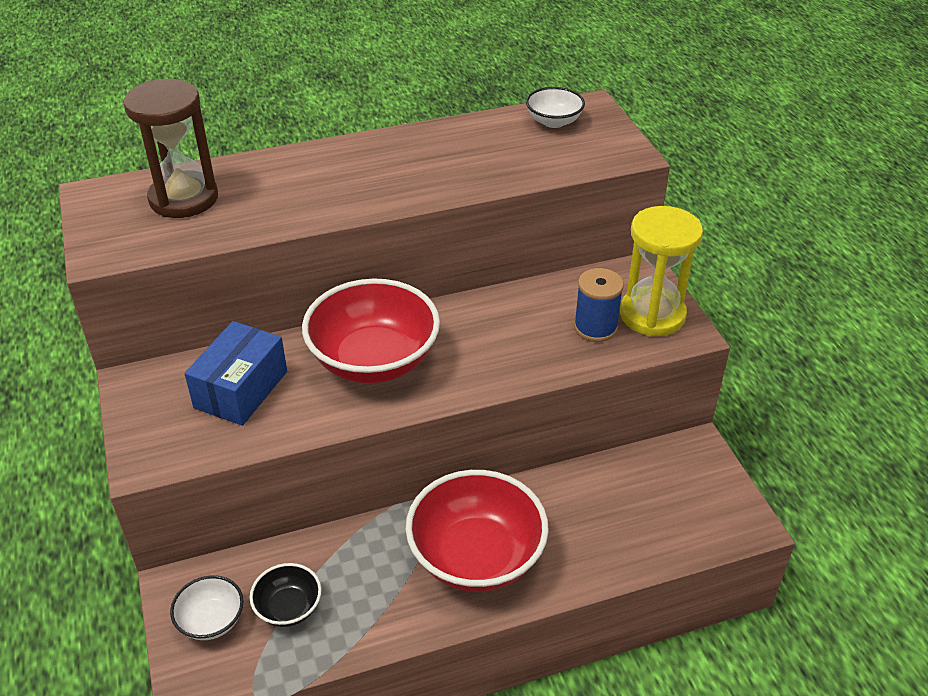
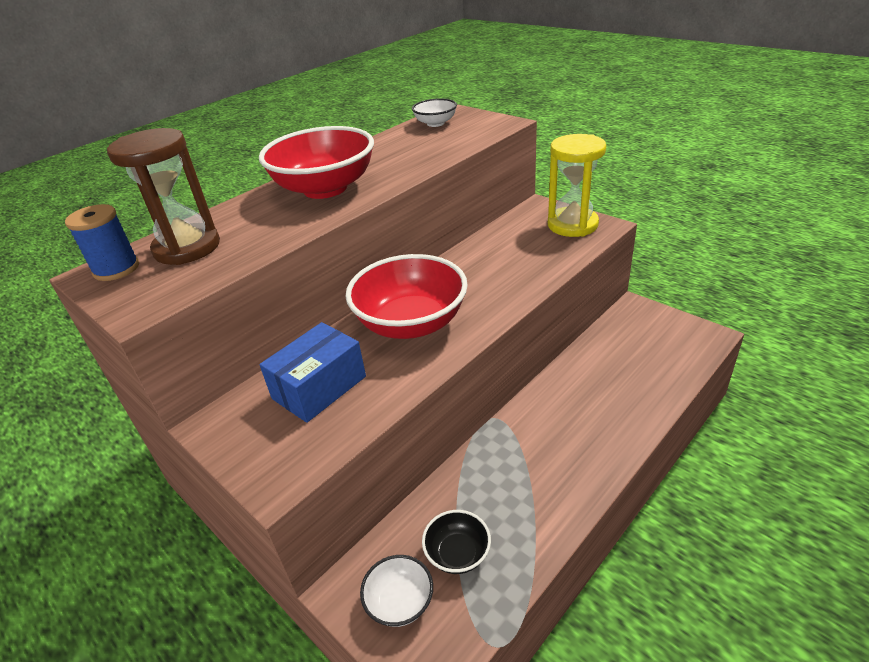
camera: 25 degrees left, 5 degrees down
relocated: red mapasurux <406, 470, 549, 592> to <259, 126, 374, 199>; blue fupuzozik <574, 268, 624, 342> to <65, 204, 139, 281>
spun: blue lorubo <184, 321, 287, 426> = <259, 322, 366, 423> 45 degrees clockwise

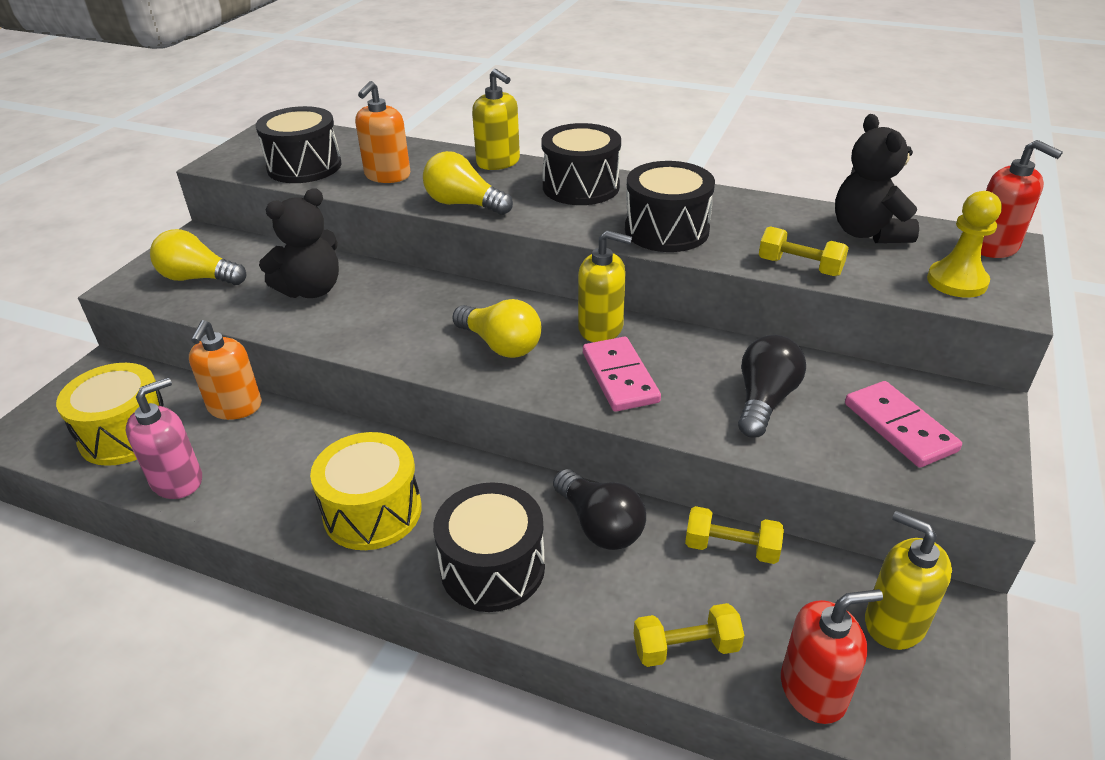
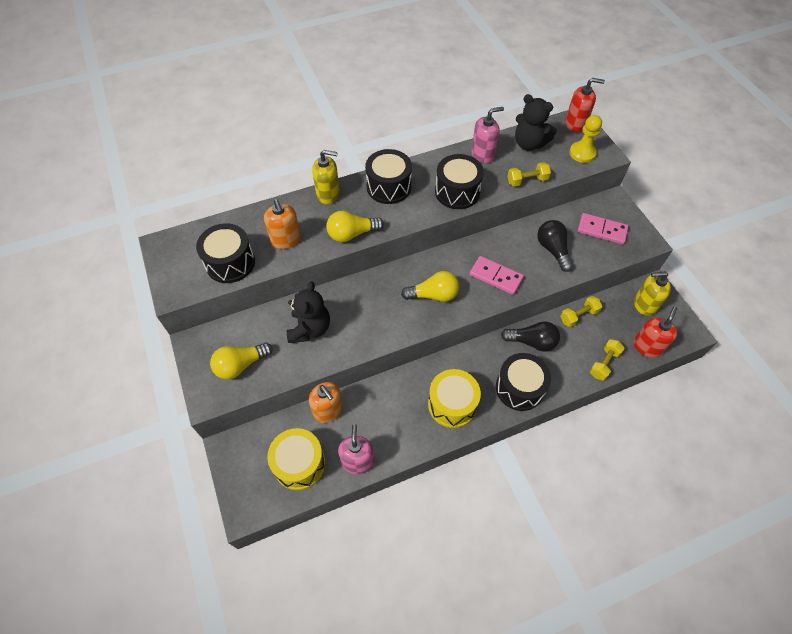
camera: 45 degrees left, 20 degrees up
missing: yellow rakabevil <578, 230, 632, 342>
appeared: pink rakabevil <471, 107, 504, 163>

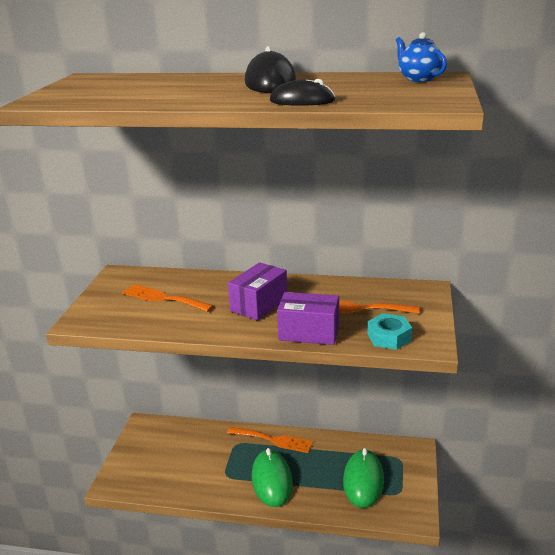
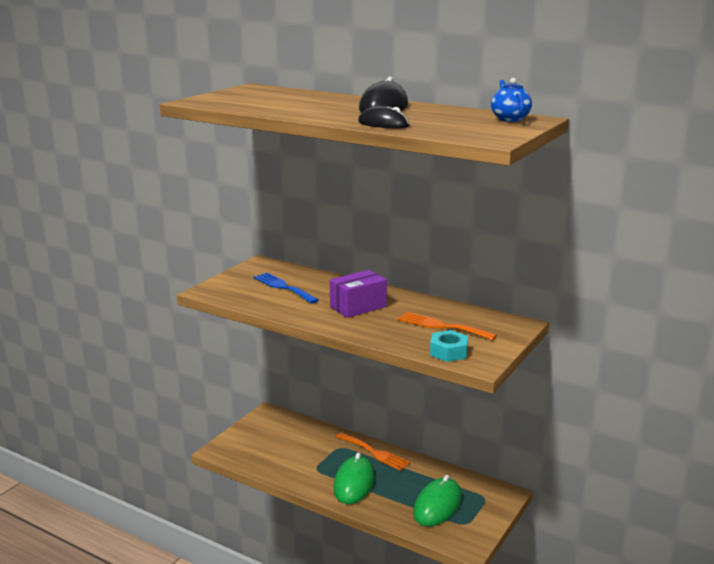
camera: 20 degrees right, 5 degrees down
missing: purple lorubo <277, 292, 339, 345>
colour: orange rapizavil <122, 284, 214, 312> to blue rapizavil <253, 272, 319, 304>

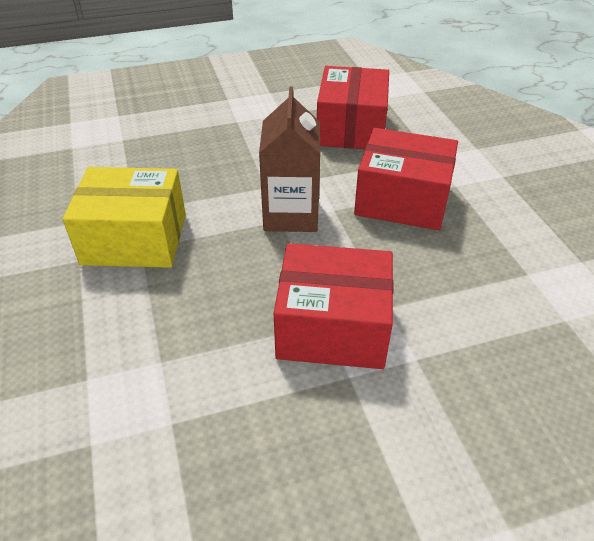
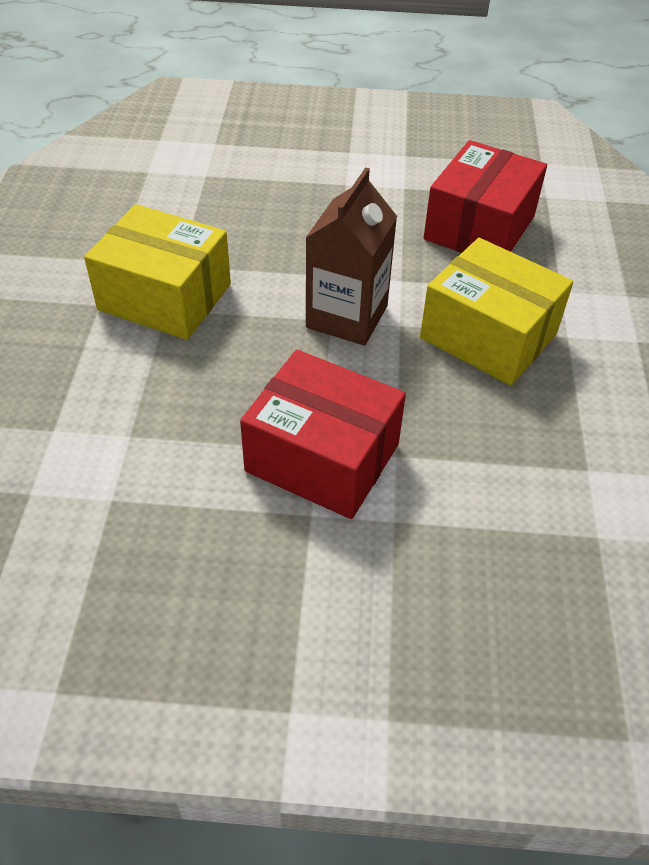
camera: 20 degrees right, 5 degrees up
colour: red lorubo <354, 128, 458, 230> to yellow lorubo <420, 238, 573, 386>

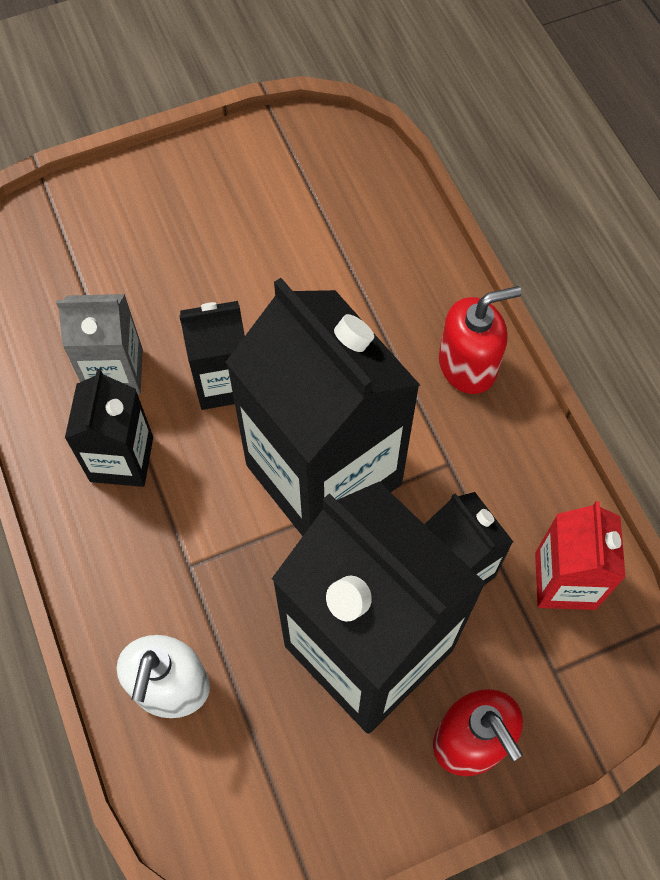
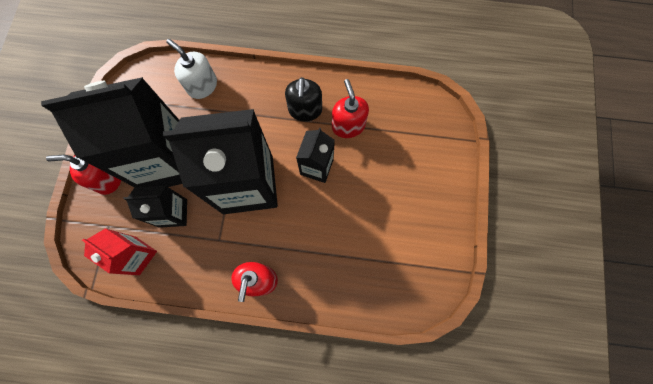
camera: 120 degrees right, 10 degrees up
exchanged: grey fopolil <56, 294, 143, 395> to red rakabevil <332, 79, 369, 138>; black fopolil <65, 369, 153, 487> to black rakabevil <285, 77, 322, 122>

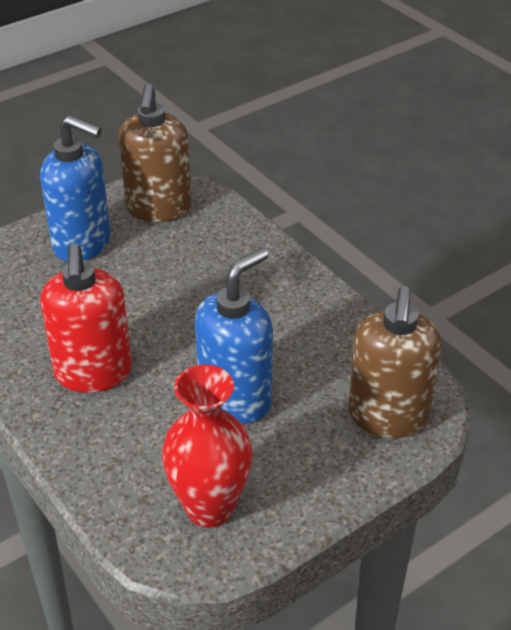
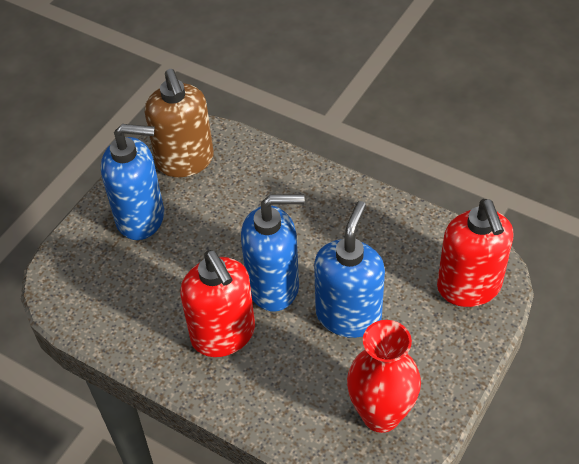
camera: 20 degrees left, 10 degrees up
appeared: blue rakabevil <241, 194, 305, 311>
colour: brown rakabevil <348, 286, 442, 438> to red rakabevil <437, 199, 513, 307>

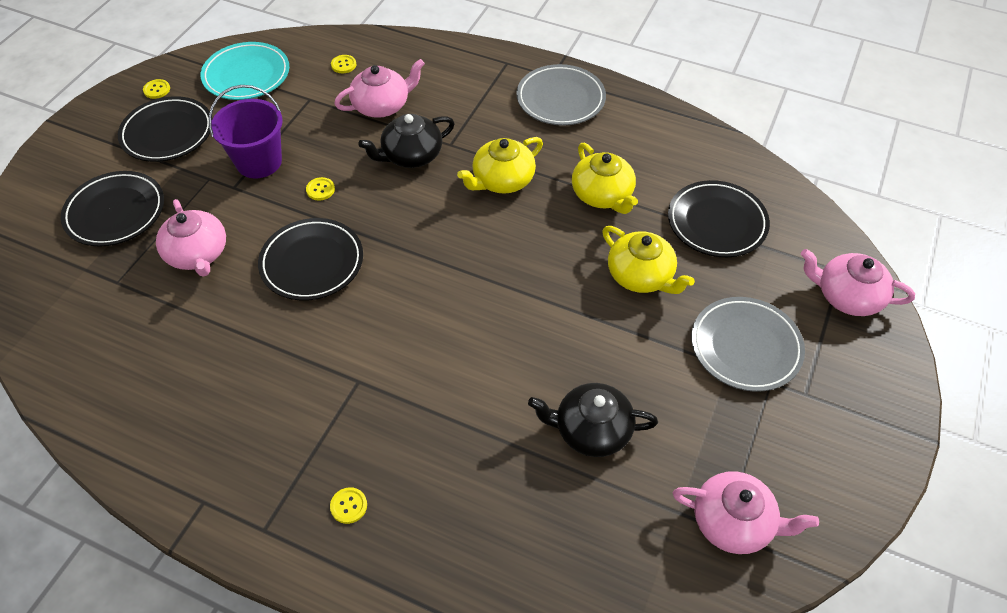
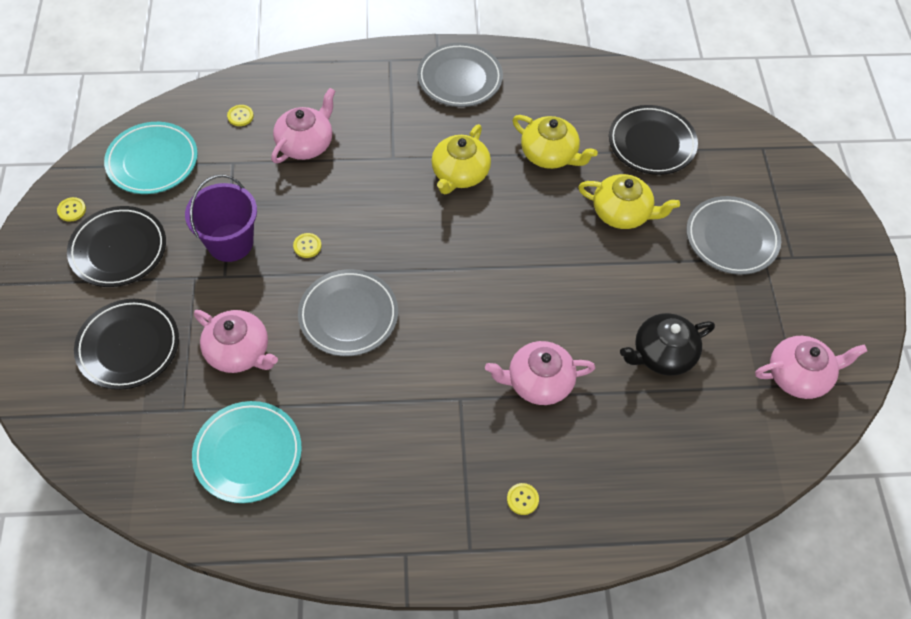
camera: 30 degrees left, 5 degrees up
missing: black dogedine <358, 114, 455, 168>
appeared: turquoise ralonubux <192, 401, 302, 503>
relocated: pink dogedine <801, 249, 915, 316> to <485, 341, 595, 405>
colour: black ralonubux <258, 218, 363, 301> to grey ralonubux <298, 269, 398, 356>

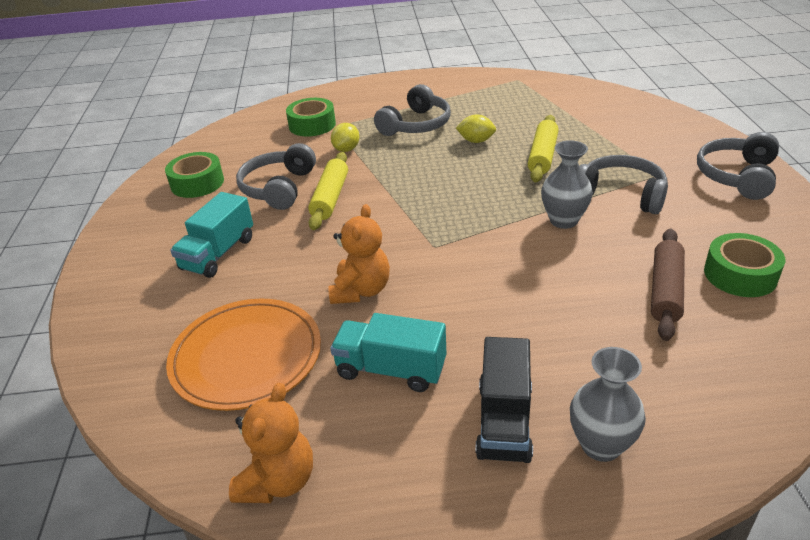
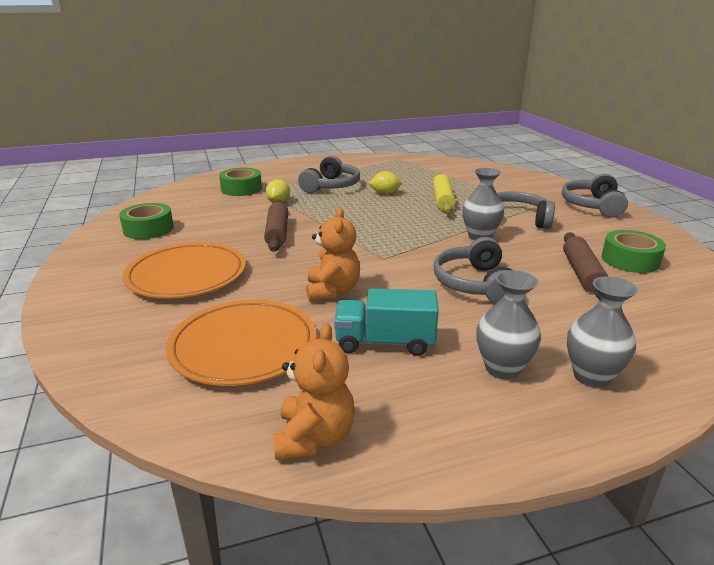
camera: 15 degrees left, 10 degrees down
relocated: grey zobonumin <236, 143, 316, 210> to <434, 237, 512, 304>
exchanged: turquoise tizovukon <170, 192, 253, 278> to orange ralonubux <123, 242, 246, 299>; black tizovukon <475, 337, 533, 463> to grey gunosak <476, 270, 541, 380>
colour: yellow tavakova <308, 152, 348, 230> to brown tavakova <264, 200, 288, 252>

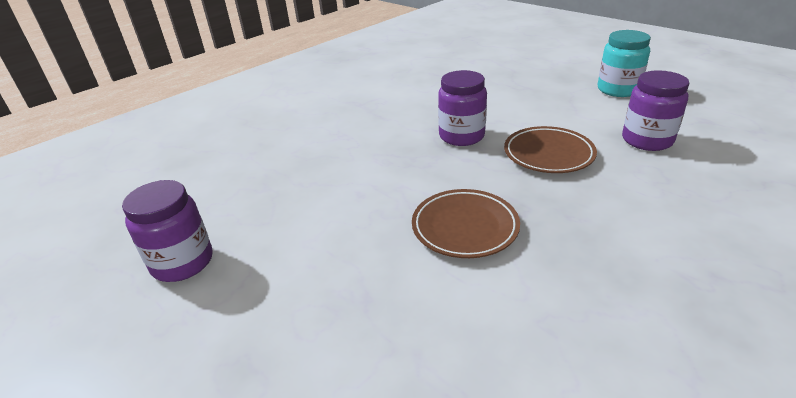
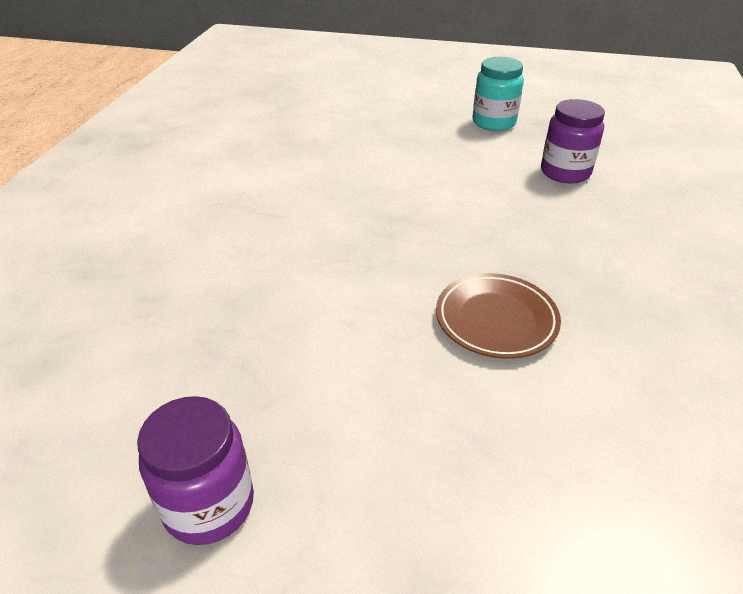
camera: 35 degrees left, 5 degrees up
missing: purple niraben <438, 70, 487, 146>; brown ralonubux <504, 126, 597, 173>

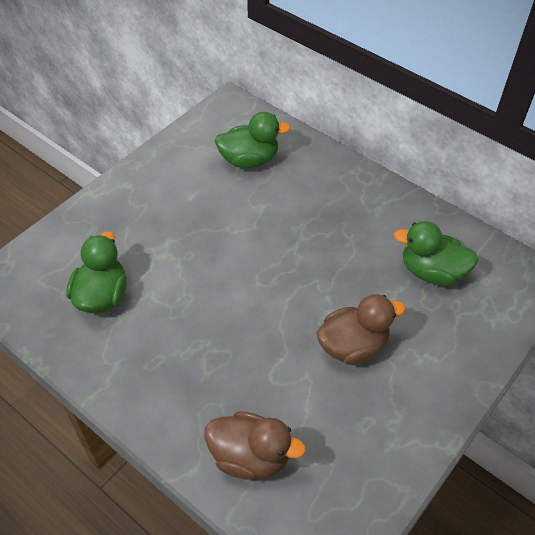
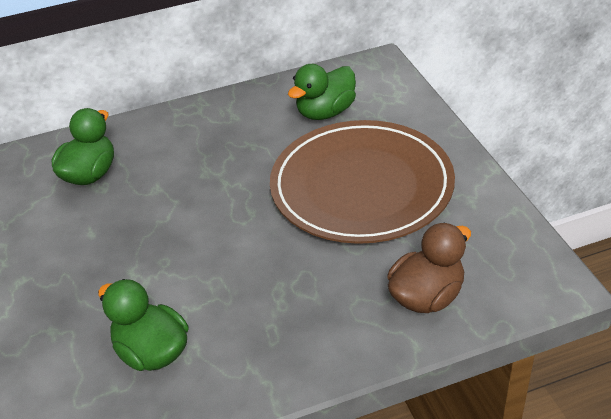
camera: 55 degrees left, 10 degrees down
exchanged: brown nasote <317, 294, 406, 365> to brown ralonubux <270, 120, 455, 244>

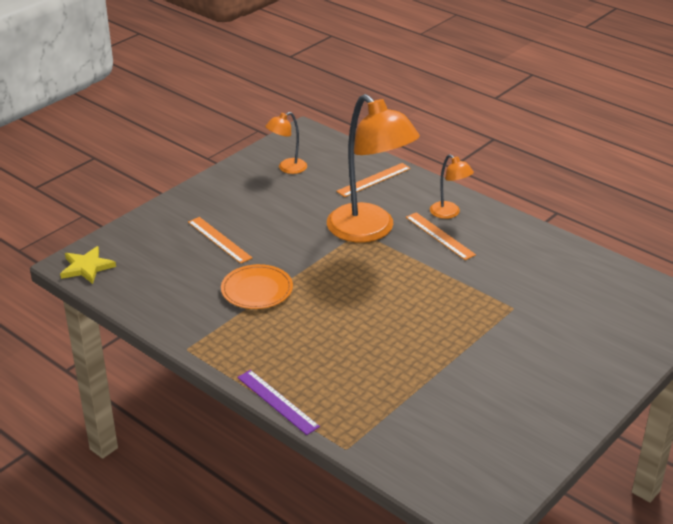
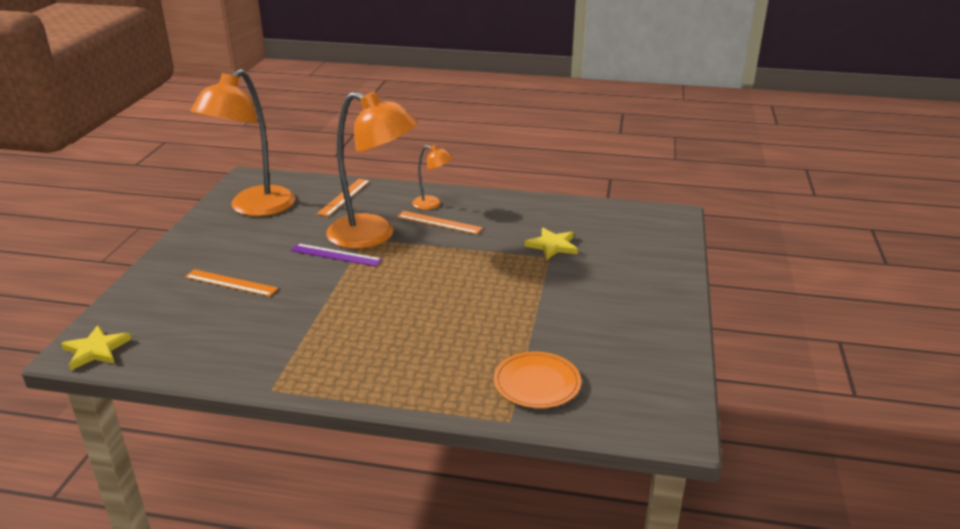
camera: 30 degrees left, 5 degrees down
appeared: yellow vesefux <525, 228, 578, 260>
relocated: orange ralonubux <221, 264, 293, 309> to <494, 352, 581, 408>; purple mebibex <237, 370, 320, 435> to <291, 244, 382, 267>
size: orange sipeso <265, 112, 307, 174> = <191, 69, 295, 216> x2.19

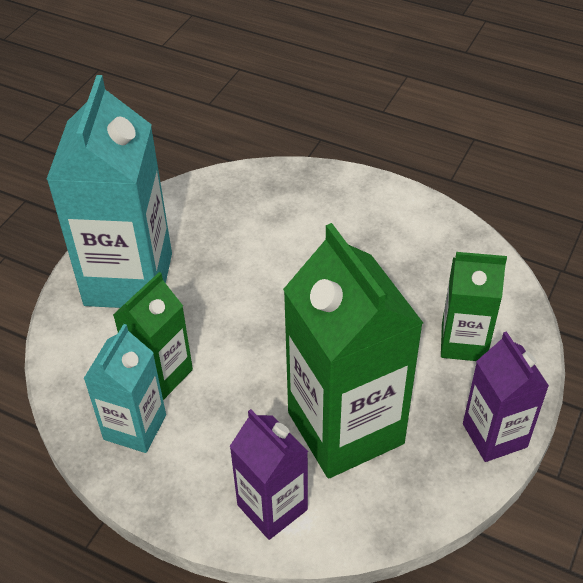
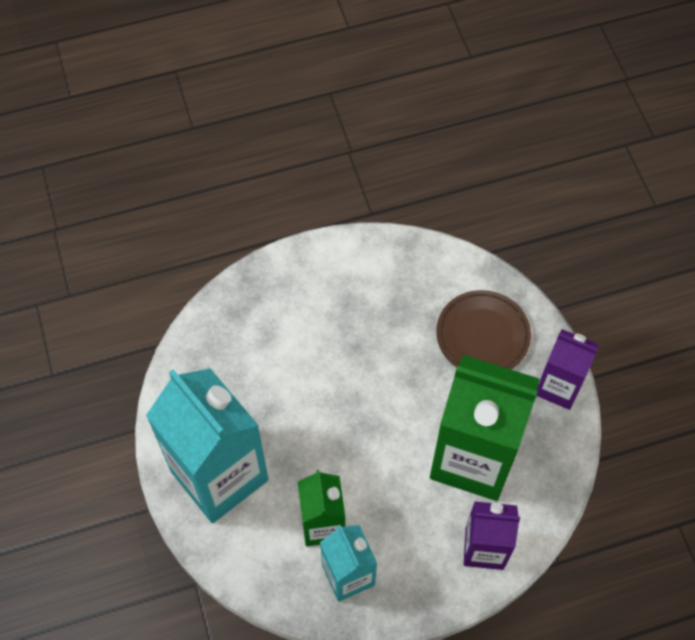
camera: 45 degrees left, 15 degrees up
exchanged: green fopolil <441, 252, 507, 361> to brown ralonubux <436, 290, 531, 369>

